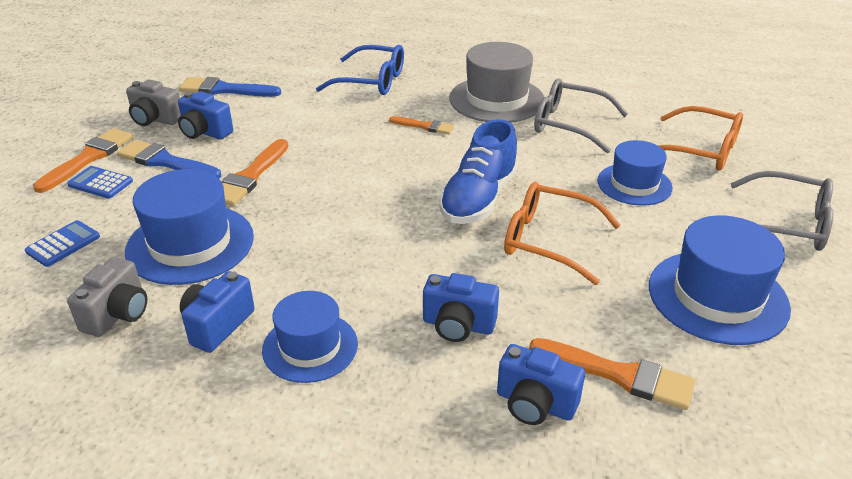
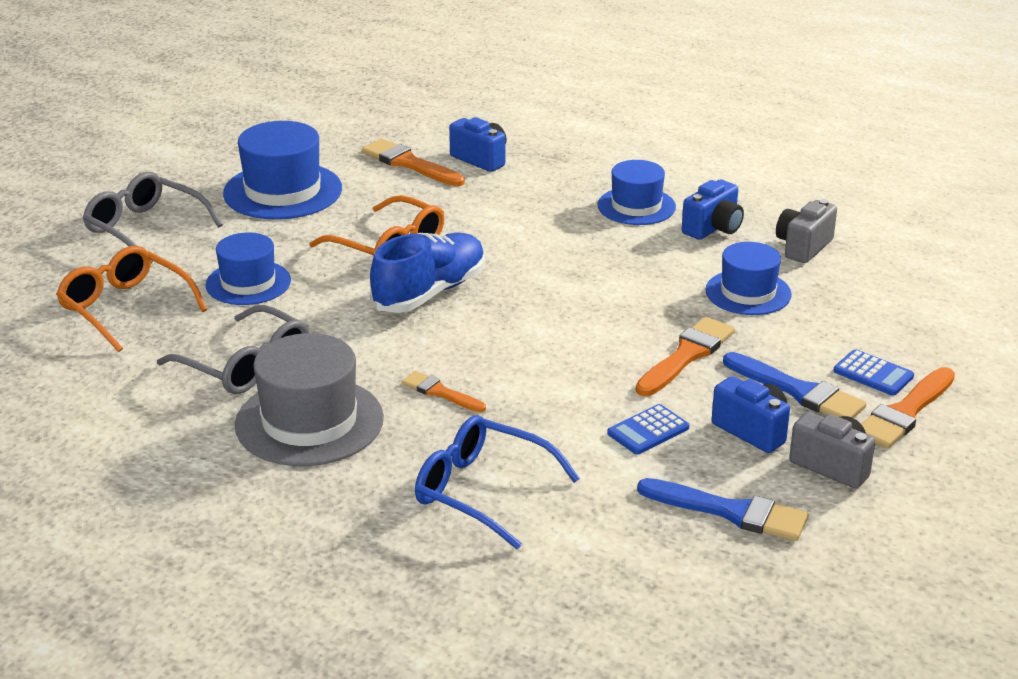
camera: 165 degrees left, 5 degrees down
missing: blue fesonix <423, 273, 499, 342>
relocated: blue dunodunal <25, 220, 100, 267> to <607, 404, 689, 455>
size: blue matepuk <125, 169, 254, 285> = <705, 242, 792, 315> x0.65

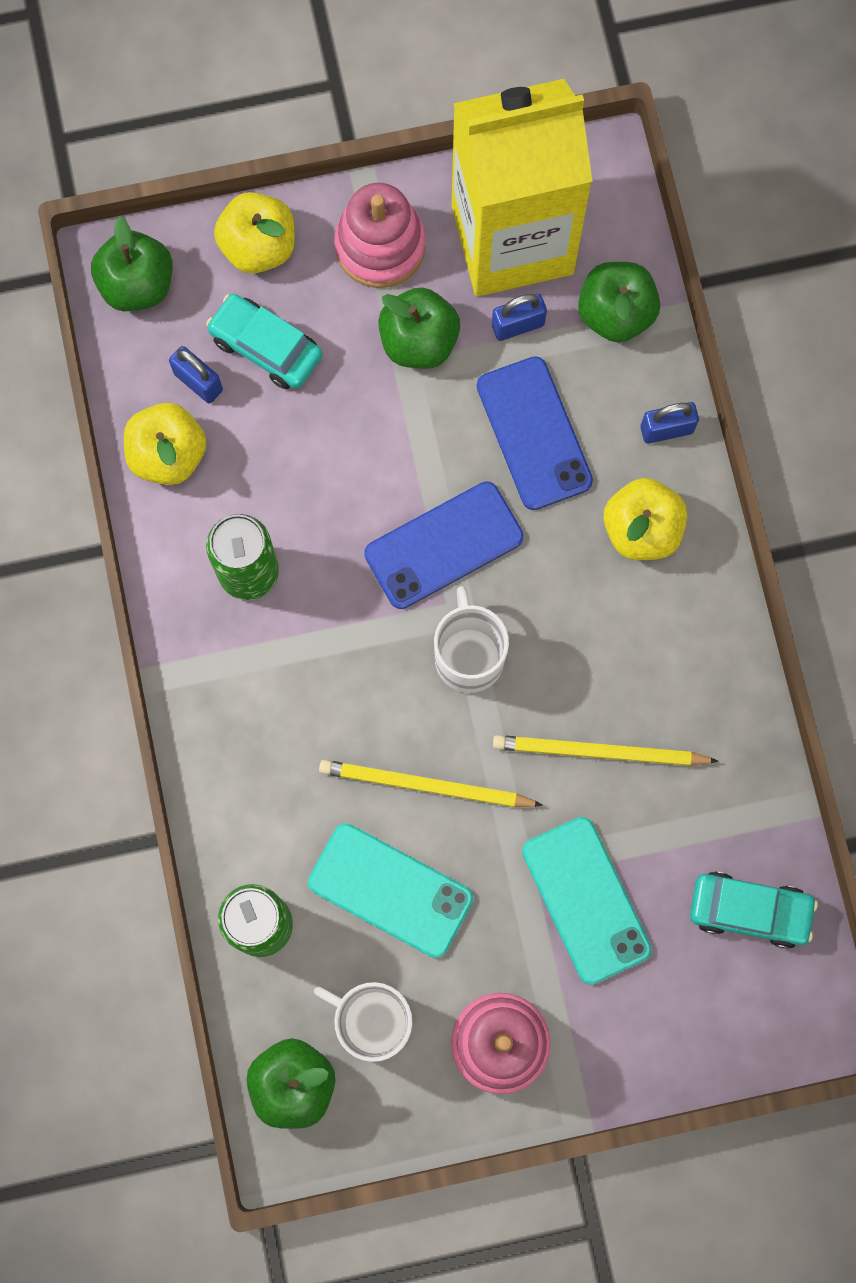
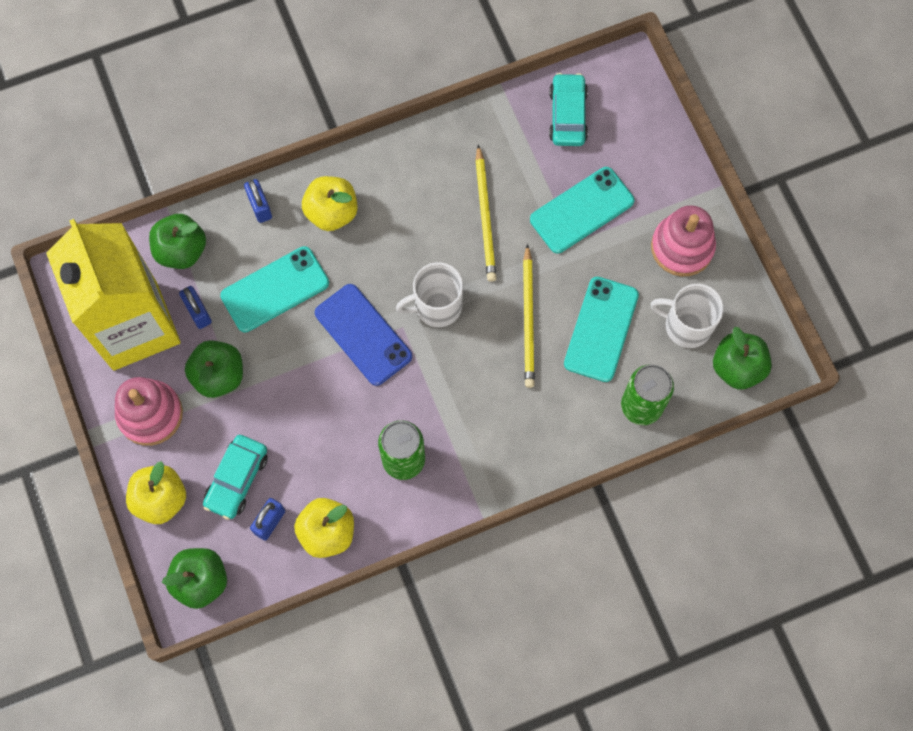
camera: 100 degrees left, 5 degrees down
colour: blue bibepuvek <477, 356, 593, 510> to turquoise bibepuvek <220, 246, 329, 332>
spun: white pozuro <314, 982, 412, 1062> = <650, 284, 724, 348> 90 degrees clockwise

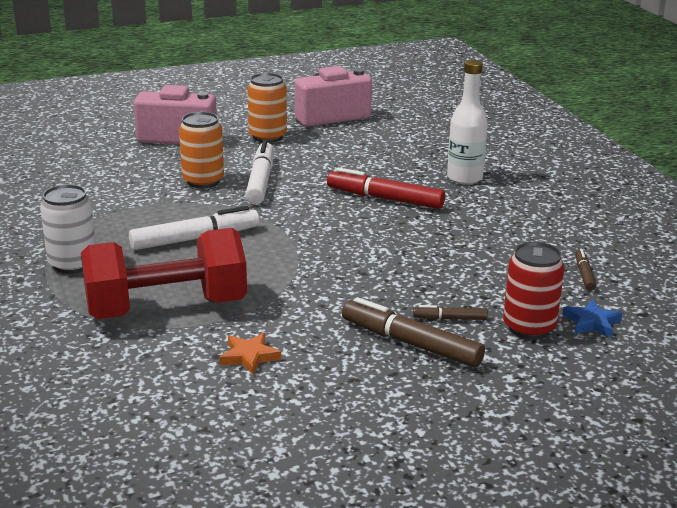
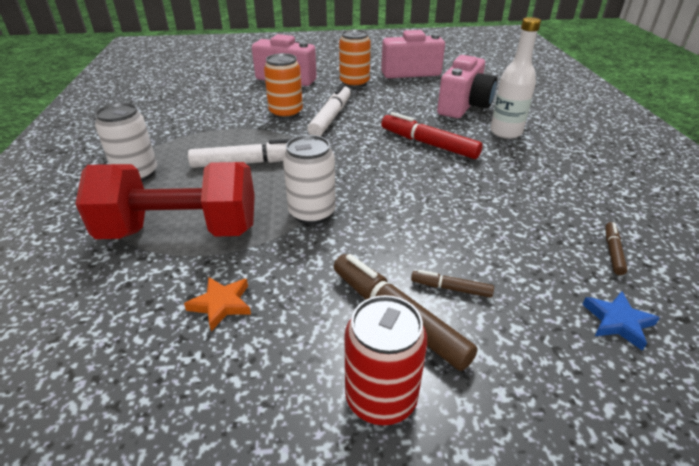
camera: 15 degrees right, 10 degrees up
appeared: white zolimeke <283, 135, 336, 225>; pink fesonix <437, 55, 497, 118>
relocated: red zolimeke <503, 242, 564, 339> to <344, 295, 427, 425>

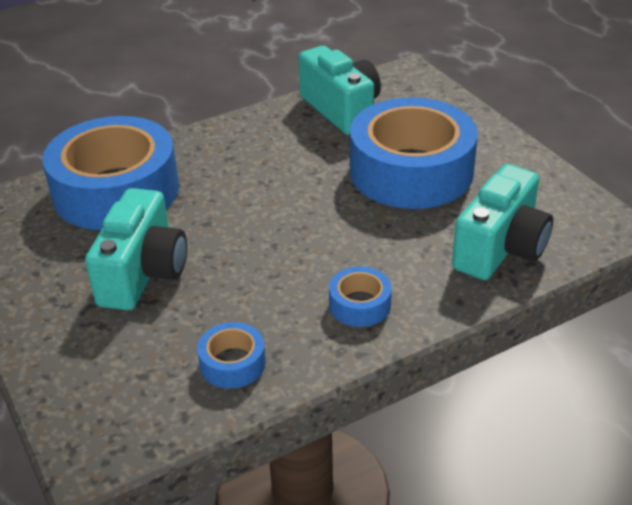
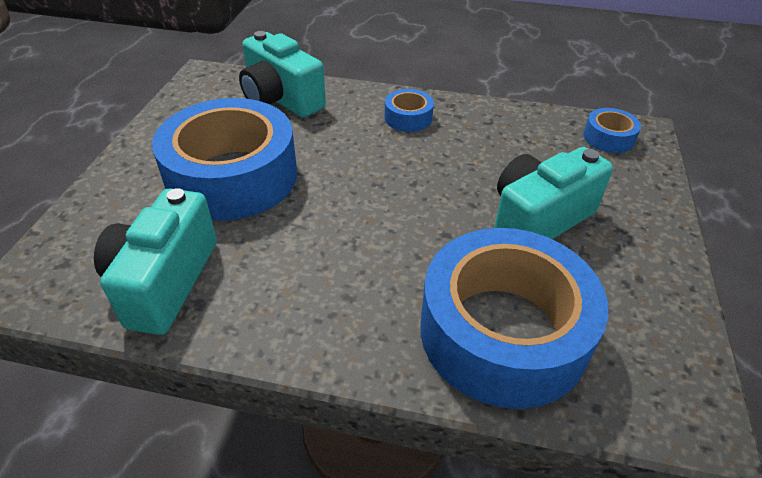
camera: 140 degrees left, 5 degrees up
relocated: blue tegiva <197, 322, 266, 389> to <583, 108, 641, 153>
spun: turquoise fesonix <452, 164, 553, 280> = <239, 31, 326, 118> 120 degrees counterclockwise

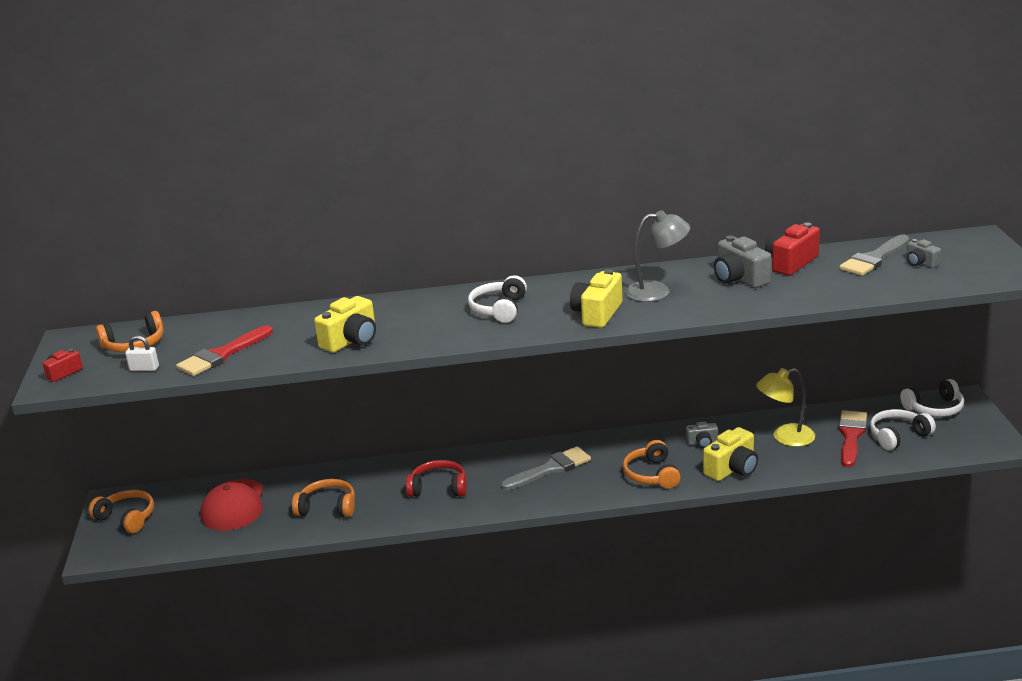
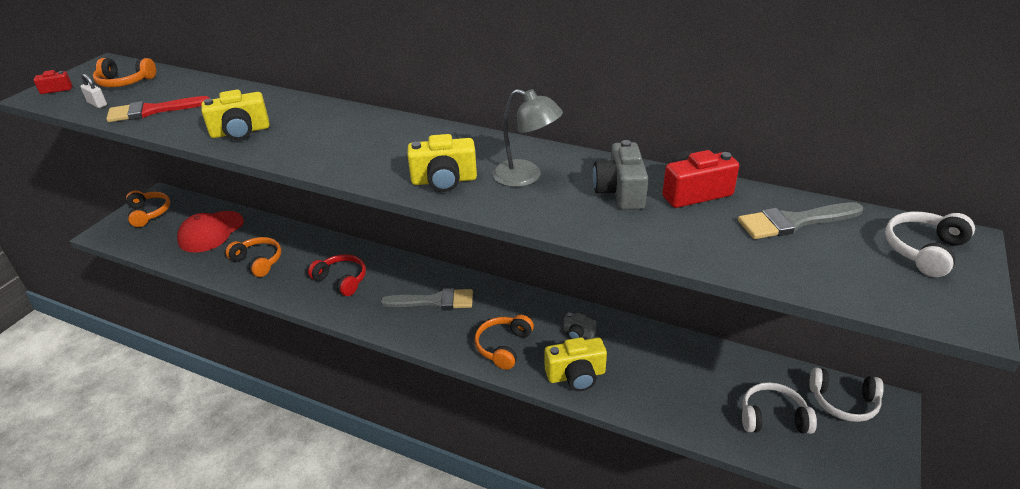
camera: 30 degrees right, 10 degrees up
missing: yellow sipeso <756, 368, 815, 447>; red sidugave <839, 410, 867, 467>; grey fesonix <906, 239, 941, 268>
relocated: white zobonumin <468, 275, 527, 323> to <885, 212, 975, 277>
spun: yellow fesonix <570, 269, 622, 328> = <408, 134, 477, 192> 150 degrees counterclockwise

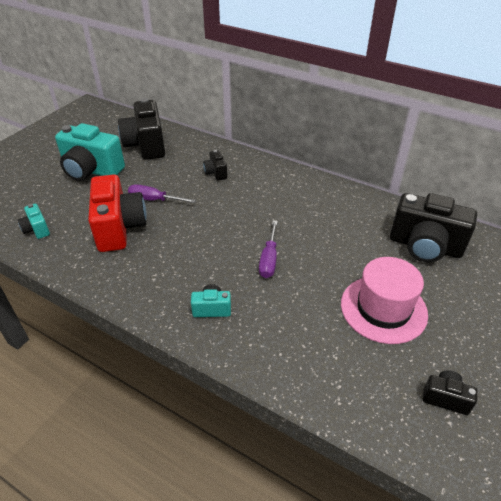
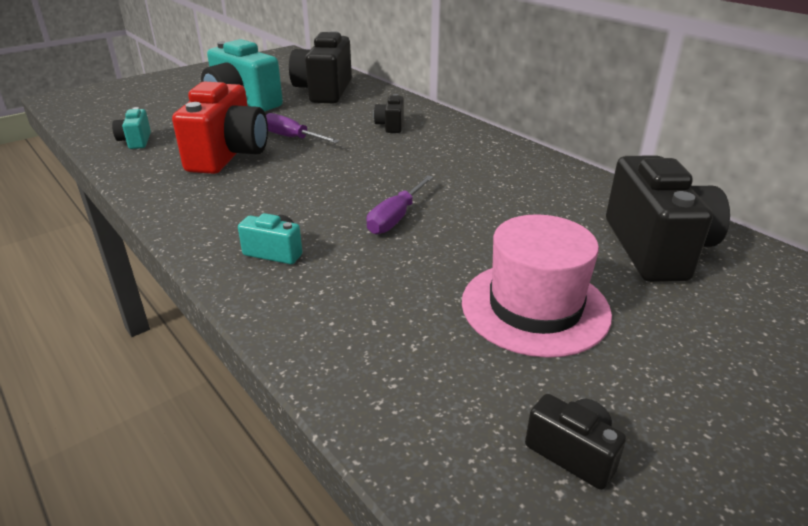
camera: 20 degrees right, 10 degrees down
spun: black fesonix <390, 193, 477, 262> = <606, 155, 730, 282> 135 degrees counterclockwise

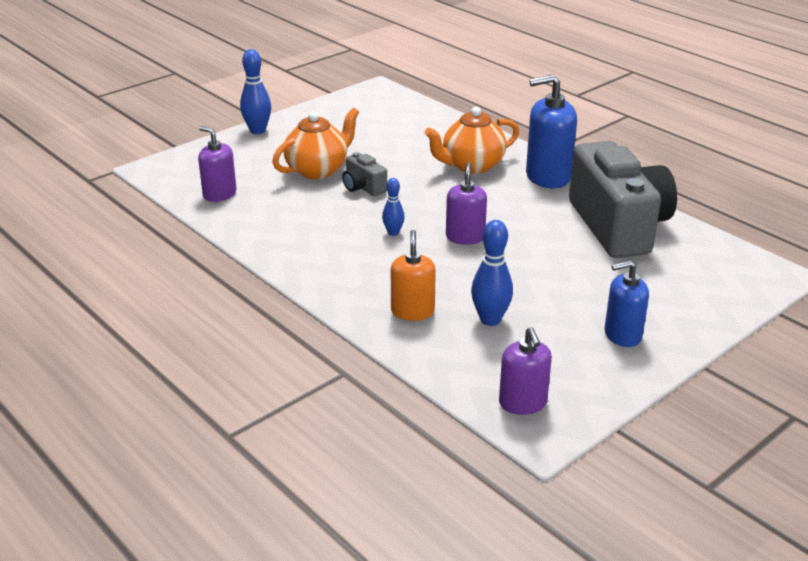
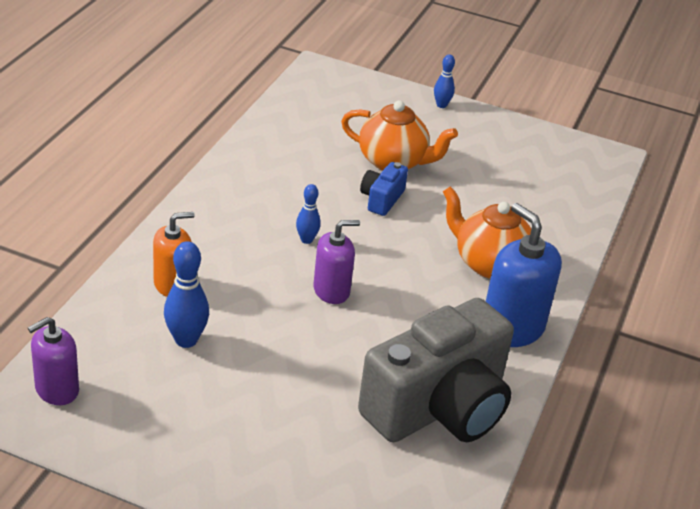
camera: 60 degrees right, 5 degrees up
missing: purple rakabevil <198, 126, 237, 202>; blue rakabevil <605, 260, 649, 347>
colour: grey fesonix <342, 152, 387, 196> to blue fesonix <360, 162, 408, 216>
size: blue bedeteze <240, 49, 271, 134> = <434, 54, 455, 108> x0.61

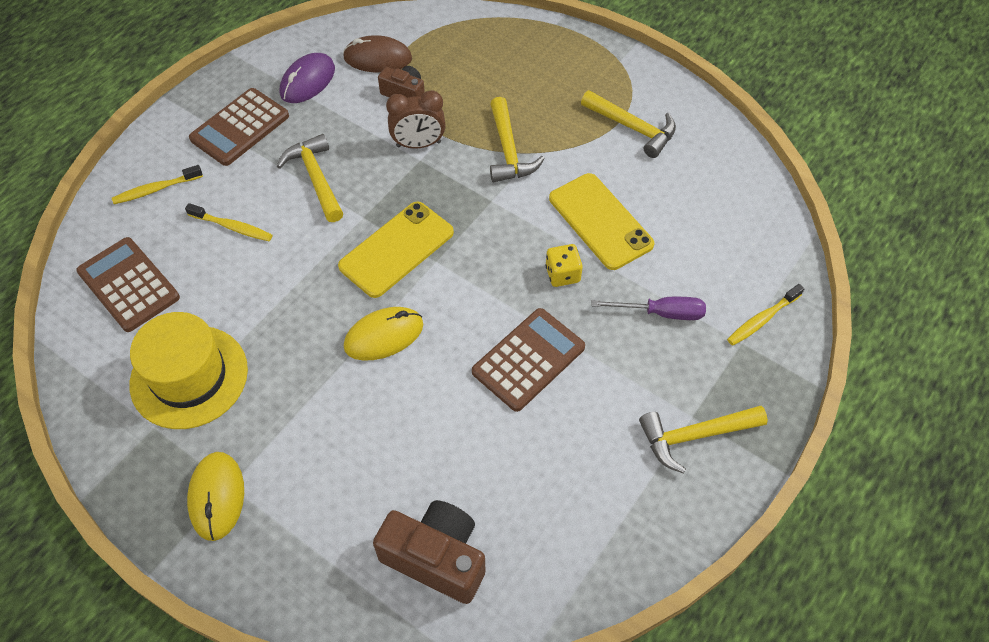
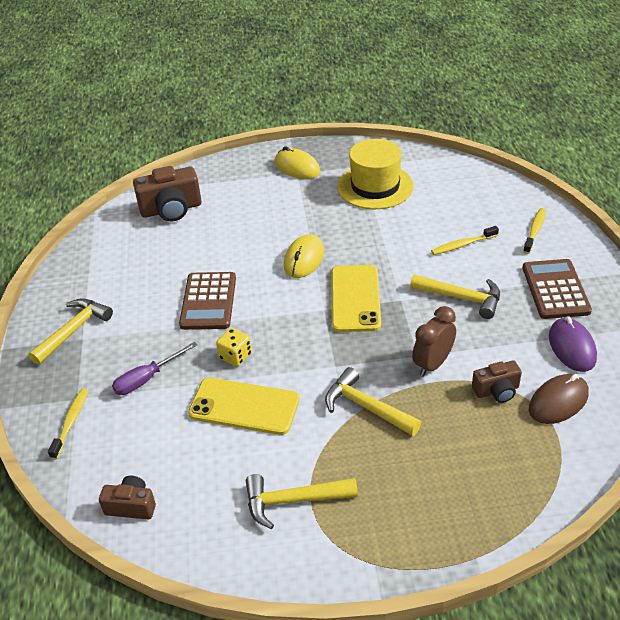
camera: 140 degrees right, 15 degrees down
missing: brown dunodunal <76, 237, 180, 332>
appeared: brown fesonix <99, 476, 156, 519>

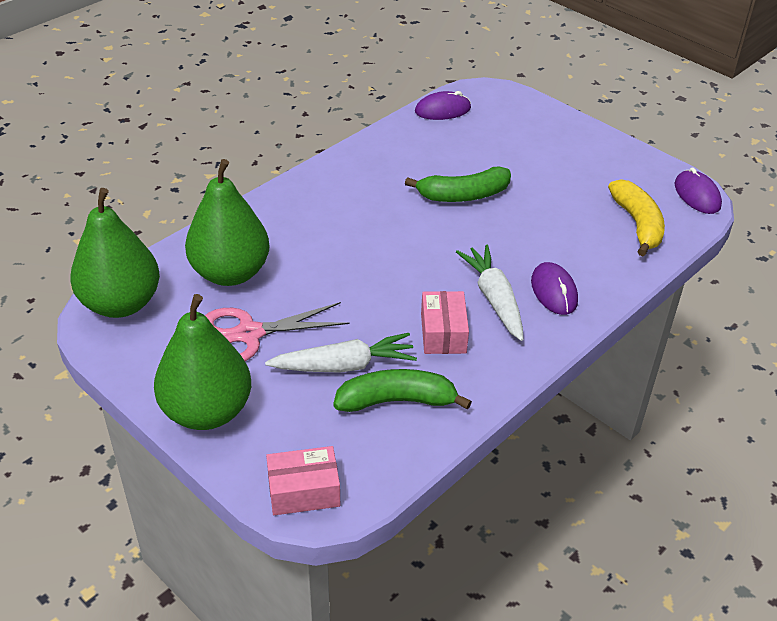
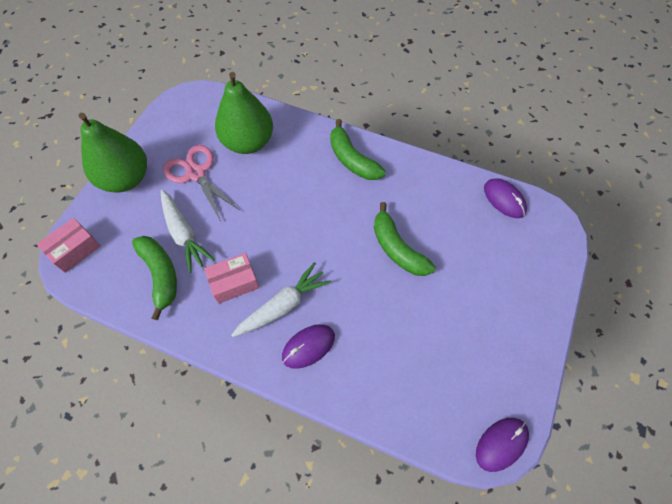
camera: 70 degrees right, 20 degrees up
missing: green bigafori <70, 188, 160, 318>; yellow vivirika <608, 179, 665, 256>
appeared: green vivirika <330, 119, 386, 180>
spun: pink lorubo <266, 446, 340, 515> = <37, 218, 100, 273> 75 degrees clockwise

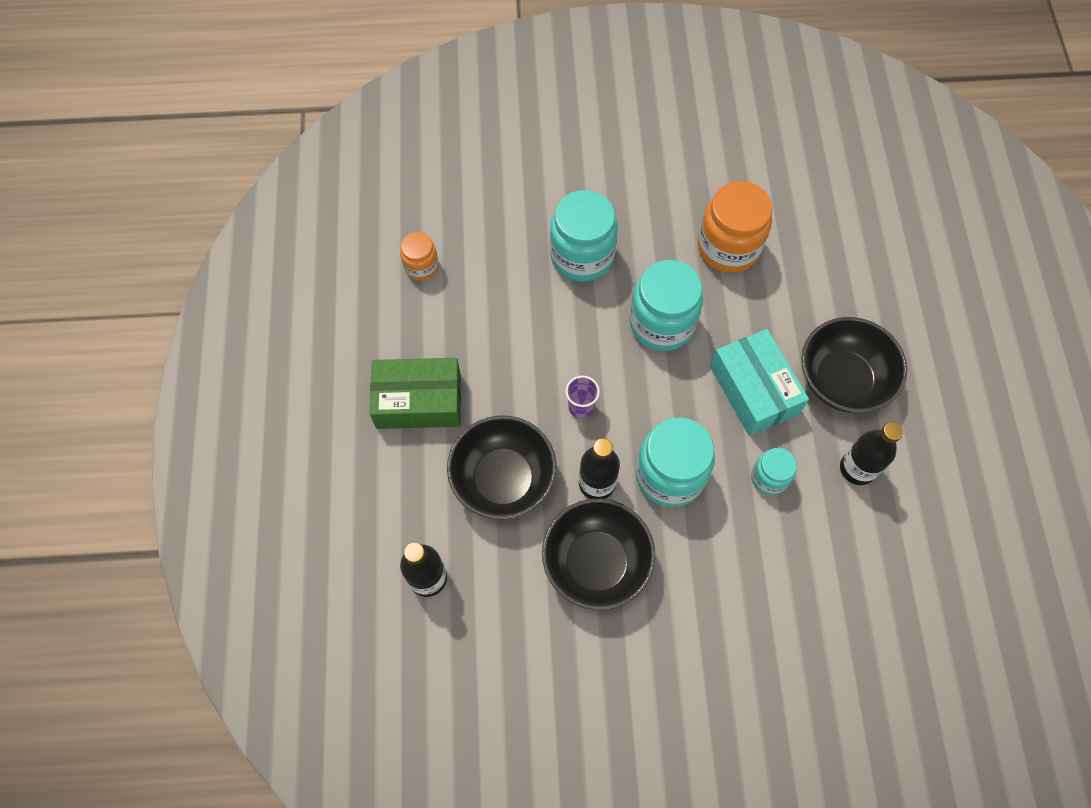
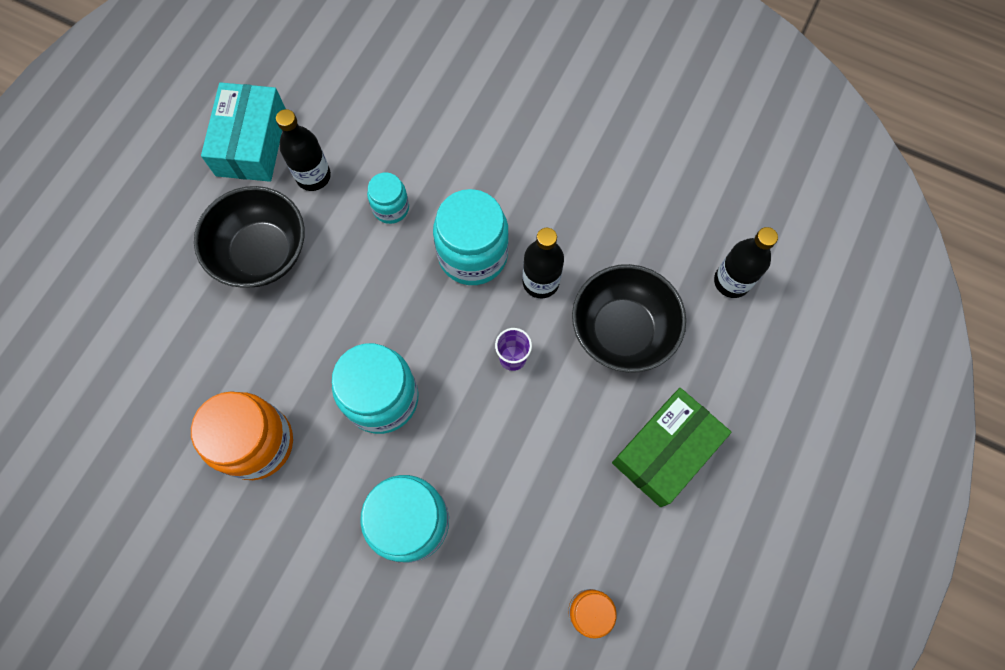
camera: 150 degrees left, 5 degrees up
missing: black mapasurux <542, 499, 656, 610>
relocated: turquoise lorubo <710, 329, 809, 436> to <201, 82, 286, 182>
spun: green lorubo <369, 358, 461, 429> = <612, 388, 731, 507> 75 degrees counterclockwise

